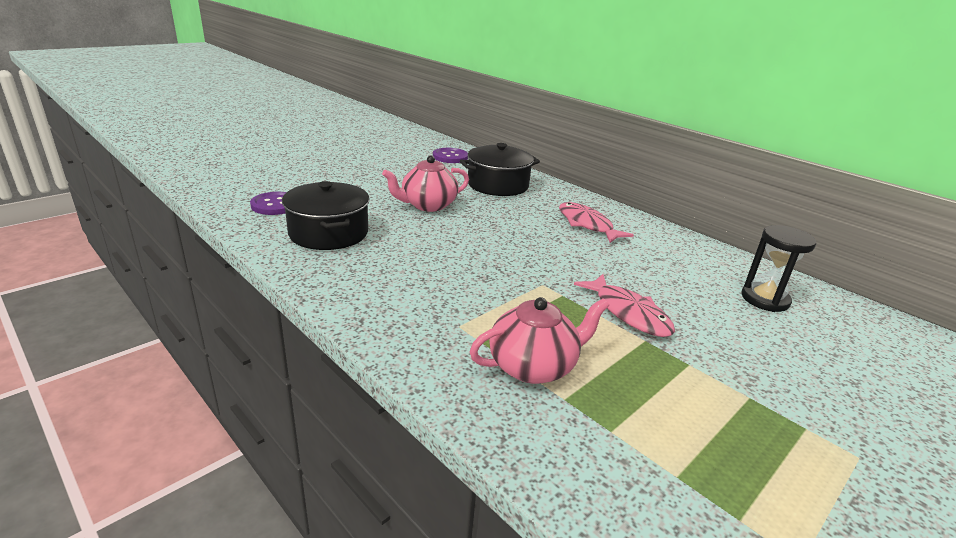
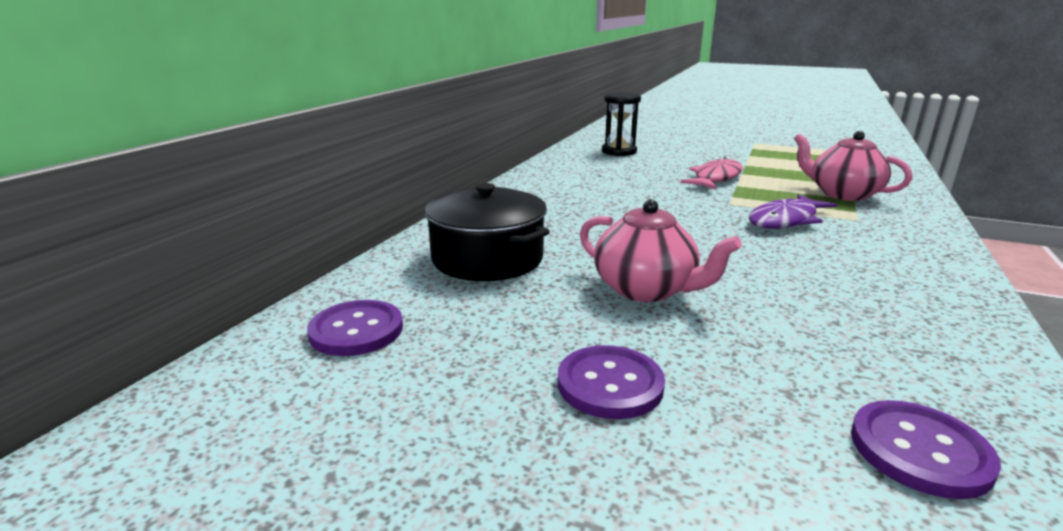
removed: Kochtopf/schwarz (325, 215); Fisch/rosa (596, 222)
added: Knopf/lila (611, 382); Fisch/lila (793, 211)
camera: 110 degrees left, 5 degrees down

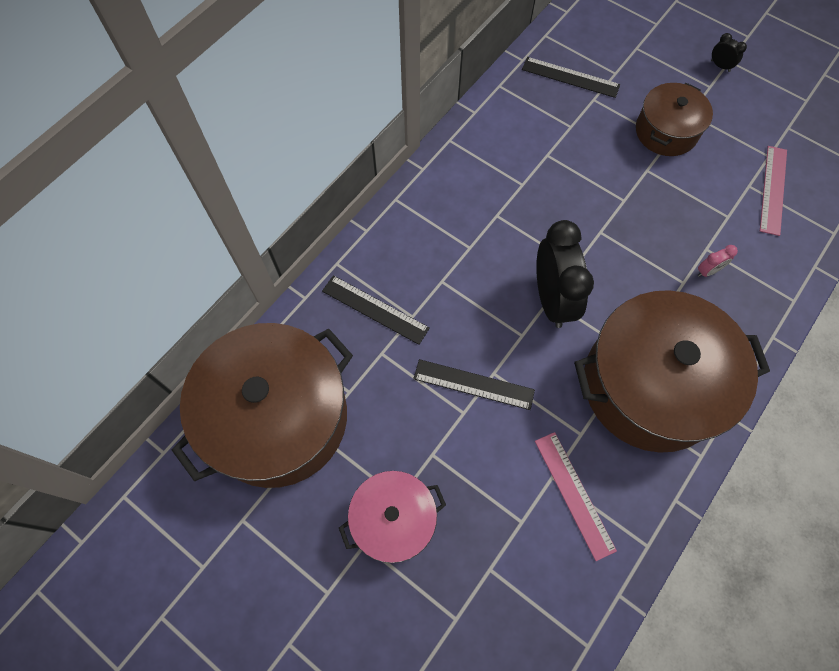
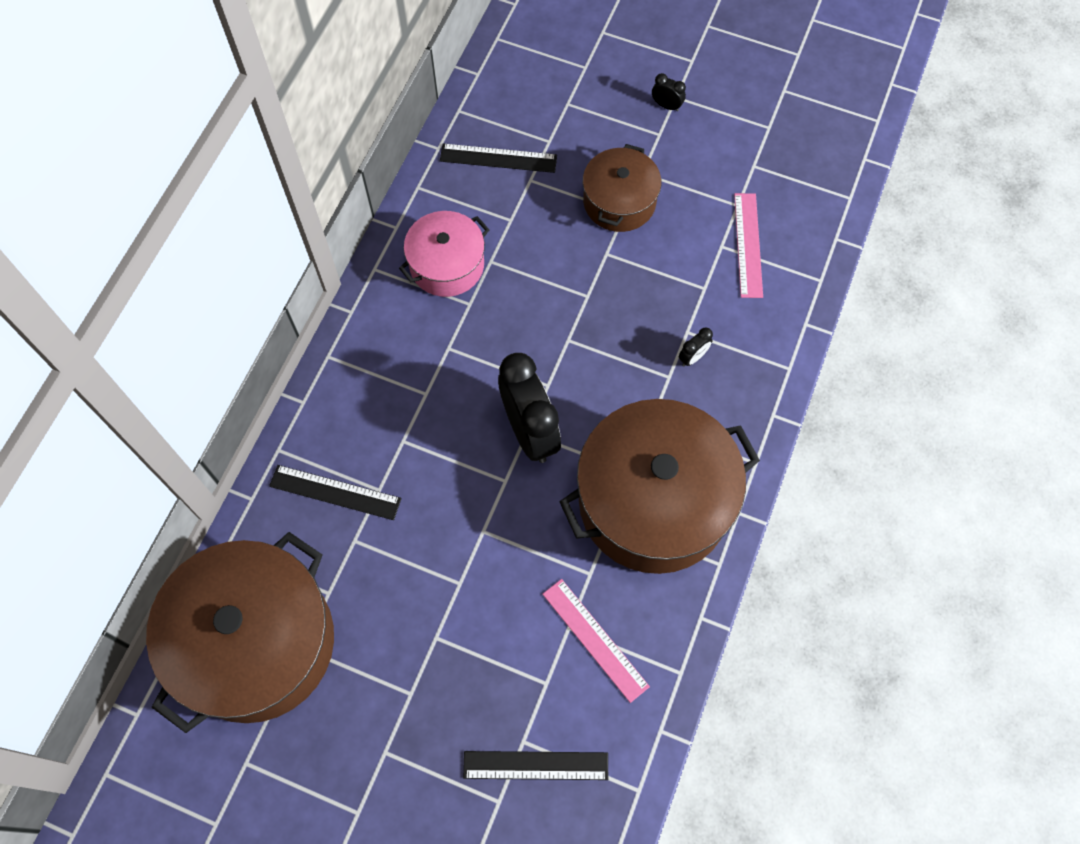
moved: Kochtopf/rosa (392, 517) to (444, 254); Lineal/schwarz (474, 384) to (535, 765)
recoloured: Wecker/rosa (718, 261) to Wecker/schwarz (696, 346)
camera: 15 degrees left, 0 degrees up

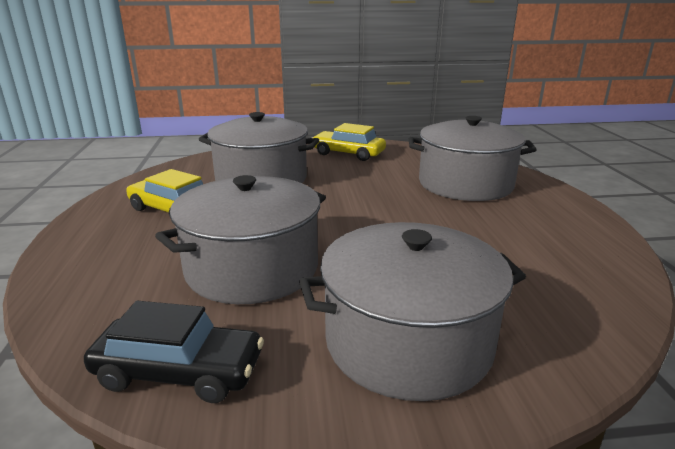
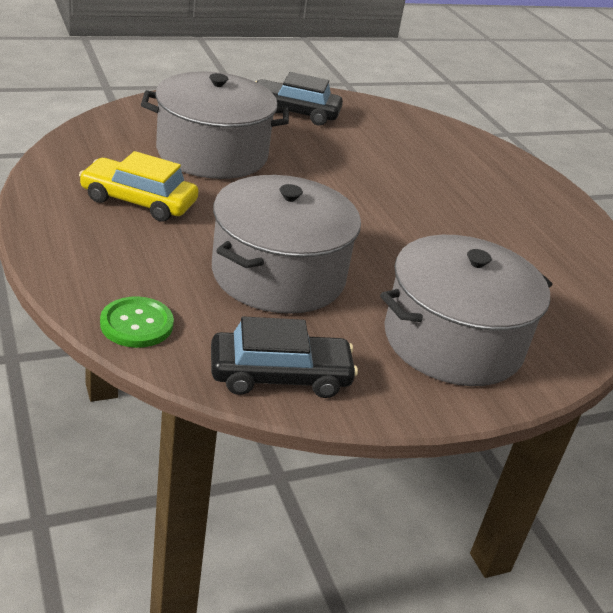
removed: Kochtopf/grau (473, 158)
added: Knopf/grün (137, 322)
recoloured: Auto/gelb (349, 142) to Auto/schwarz (299, 99)
camera: 20 degrees left, 10 degrees up

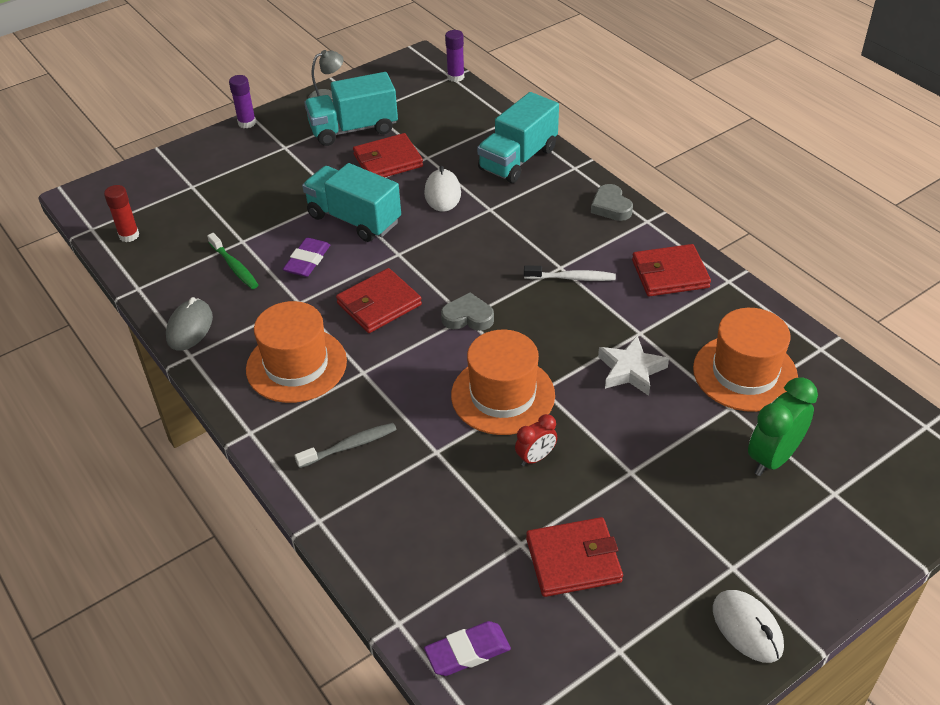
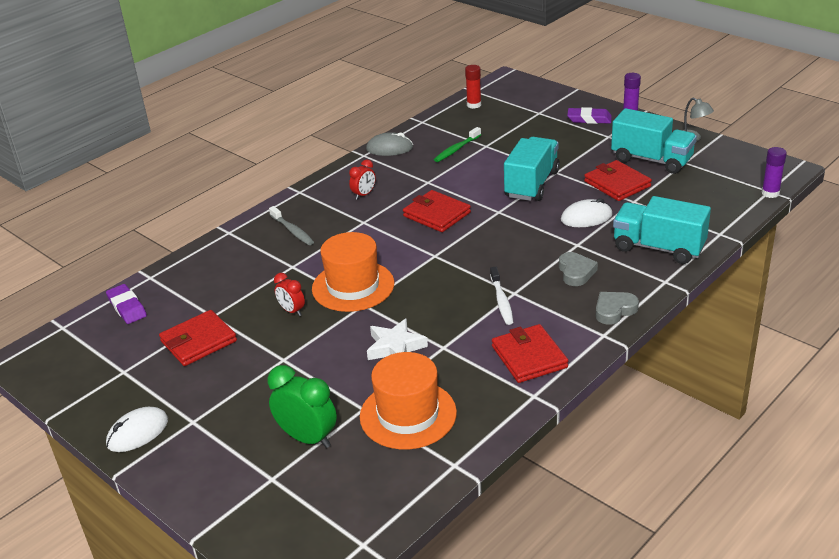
moved: Herz/grau (467, 311) to (578, 269); Radiergummi/lila (306, 257) to (589, 115)
replaced: Hut/orange (296, 352) to Wecker/rot (362, 180)
turned: Geldbörse/rot (574, 557) = (198, 338) 75 degrees clockwise; Lastwagen/türkis (351, 109) = (654, 141) 150 degrees clockwise
camera: 80 degrees right, 10 degrees down

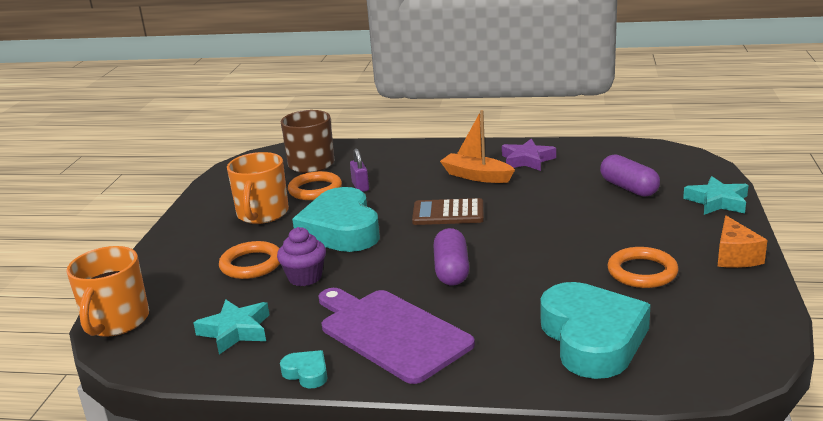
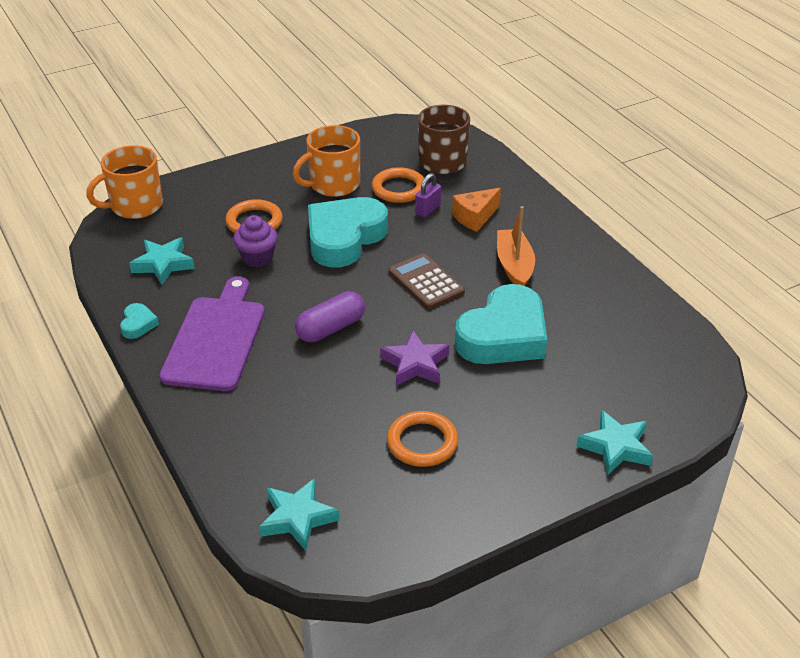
removed: Kapsel/lila (630, 175)
added: Stern/türkis (299, 514)
moved: Stern/lila (529, 155) to (414, 358); Käse/orange (742, 241) to (476, 210); Herz/türkis (595, 330) to (501, 324)
camera: 50 degrees right, 15 degrees up

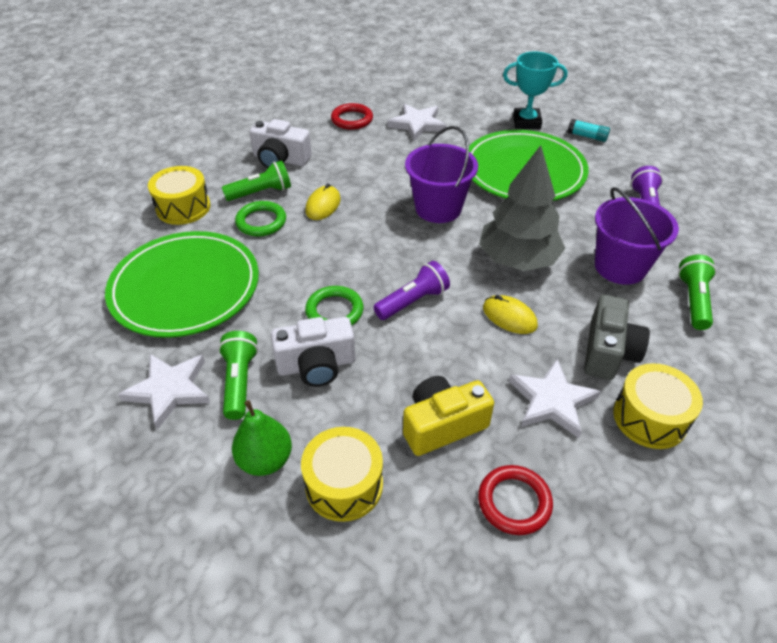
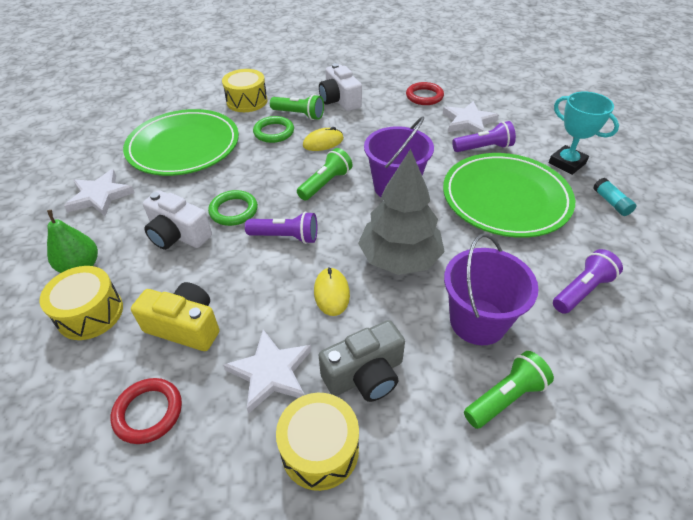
added: Taschenlampe/lila (484, 136)
moved: Taschenlampe/grün (238, 375) to (324, 174)
camera: 45 degrees right, 0 degrees up

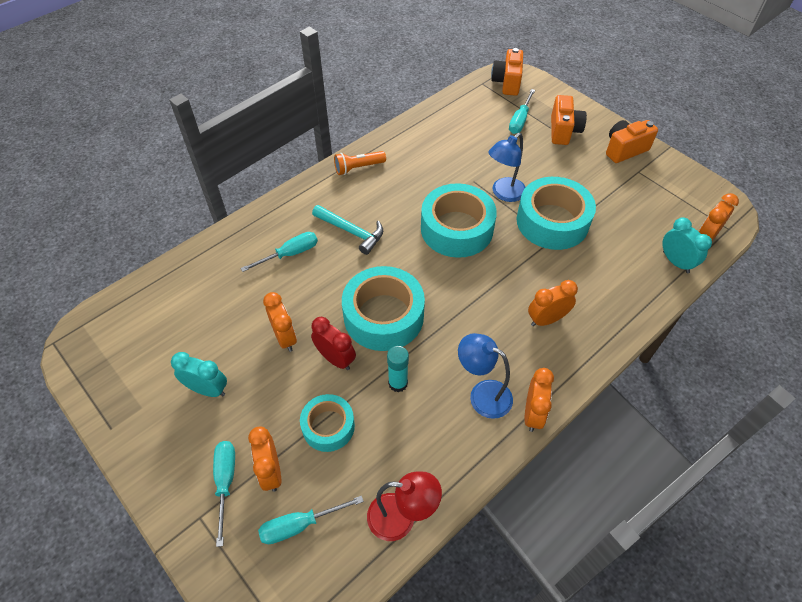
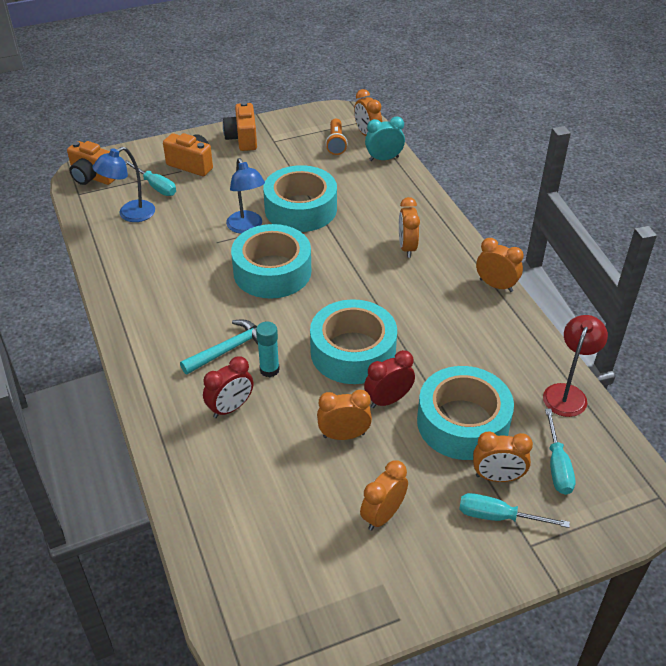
moved: Lampe/blau (485, 376) to (123, 184); Klebestift/türkis (398, 369) to (268, 349); Taschenlampe/orange (360, 163) to (337, 137)
replaced: Schraubenzieher/türkis (279, 252) to Wecker/rot (228, 387)
recoloured: Wecker/türkis (199, 374) to Wecker/orange (384, 495)
resized: Klebeband/türkis (327, 423) = (465, 413) x1.71
camera: 70 degrees left, 10 degrees down

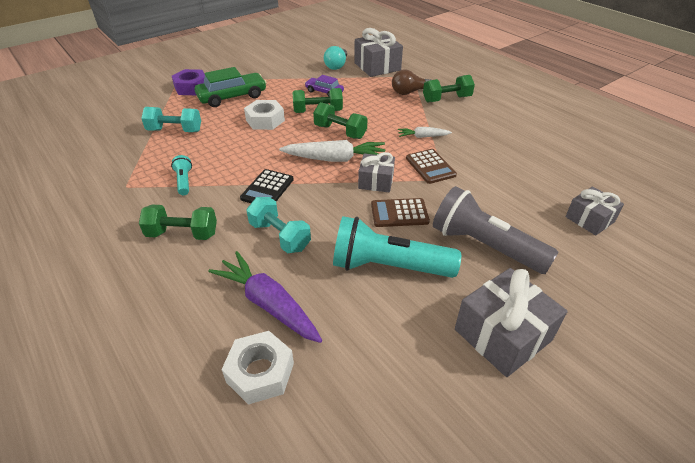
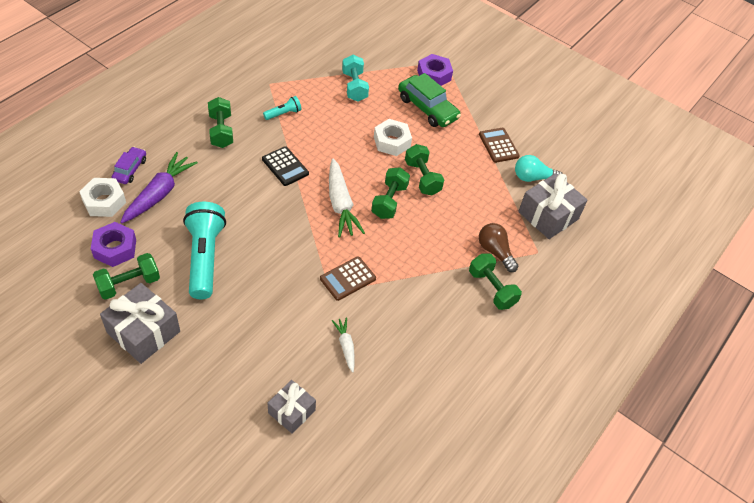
removed: Hantel/türkis (278, 225); Geschenk/grau (376, 172); Taschenlampe/grau (495, 230)
added: Sechskantmutter/lila (113, 244); Hantel/grün (126, 276)
moved: Auto/lila (324, 86) to (129, 165); Karotte/weiß (425, 132) to (343, 345); Taschenrechner/braun (400, 212) to (499, 145)
turned: Taschenrechner/schwarz (267, 186) = (285, 166) 135 degrees counterclockwise
camera: 70 degrees right, 10 degrees up

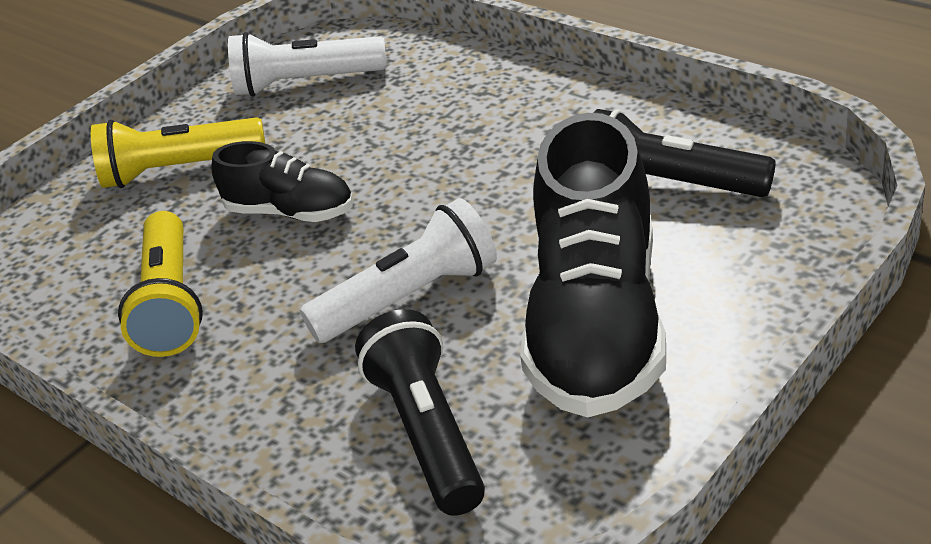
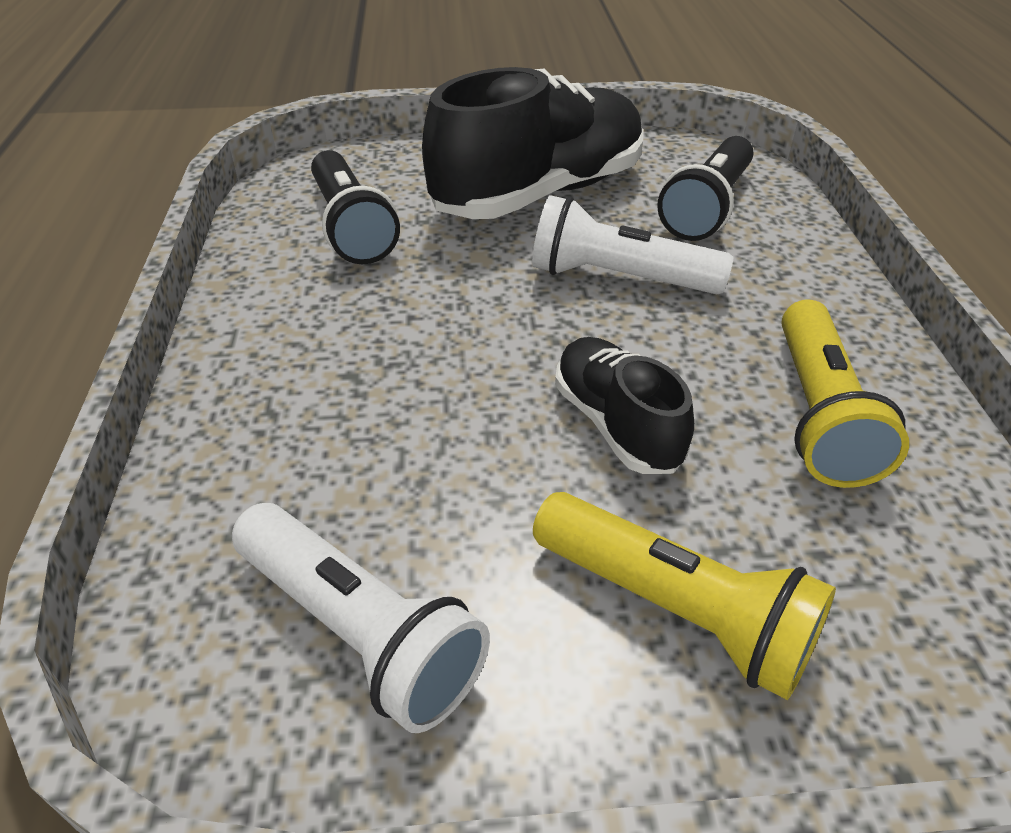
turned: Taschenlampe/gelb (160, 284) = (845, 393) 150 degrees clockwise
camera: 140 degrees left, 5 degrees up

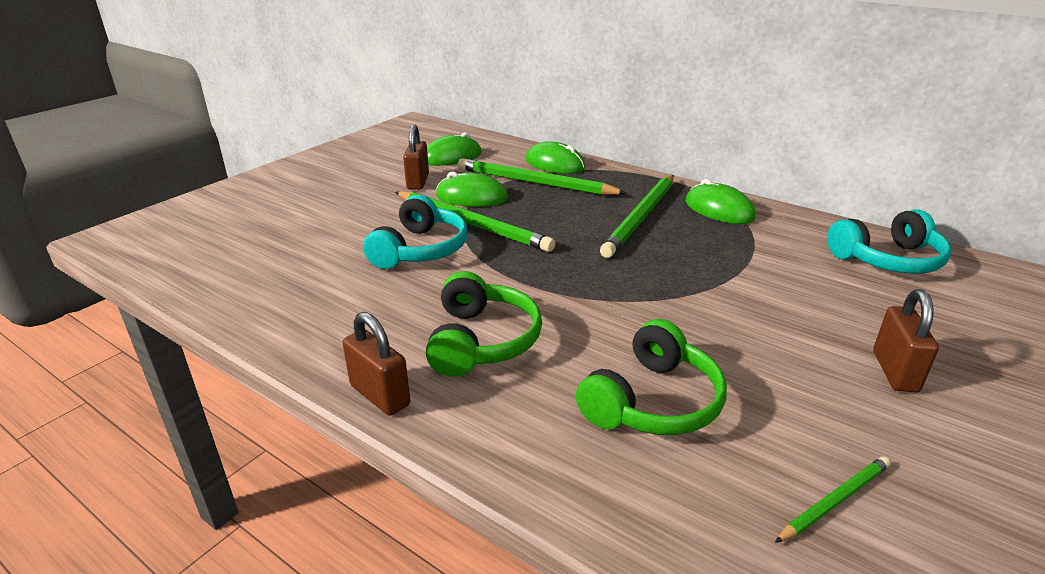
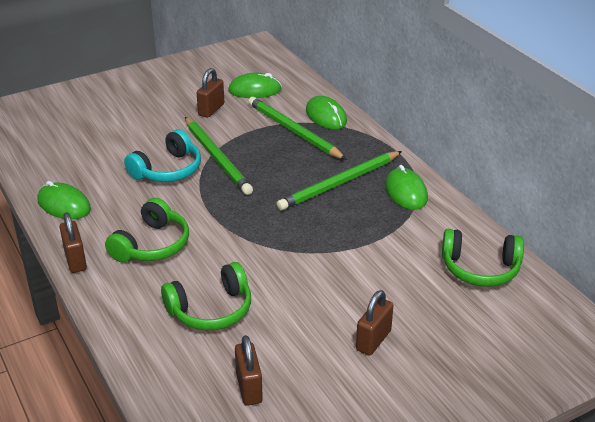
moved: Computermaus/grün (472, 189) to (64, 200)
replaced: Bleistift/grün (832, 499) to Vorhängeschloss/braun (249, 370)
recoloured: Kopfhörer/türkis (889, 241) to Kopfhörer/grün (483, 258)
camera: 25 degrees right, 5 degrees up

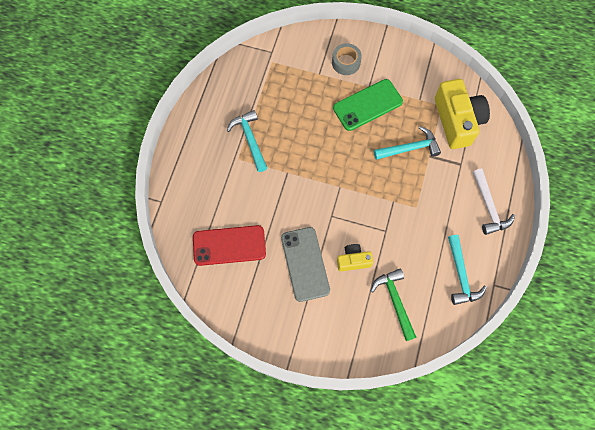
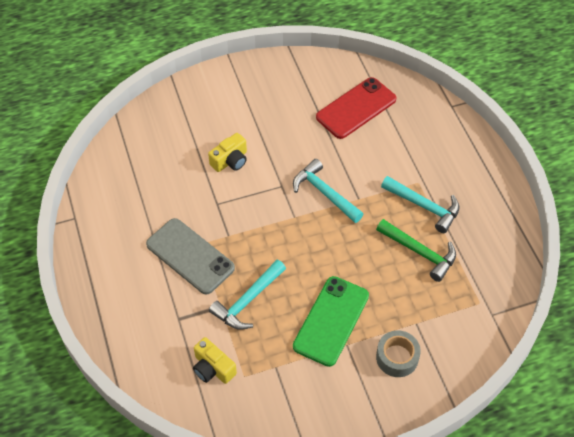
removed: Hammer/weiß (494, 202)
moved: Handy/grau (305, 264) to (190, 256); Hammer/türkis (467, 270) to (328, 191); Hammer/grün (394, 305) to (416, 250)
resized: Kamera/gelb (462, 114) = (215, 360) x0.52
camera: 145 degrees right, 15 degrees down

